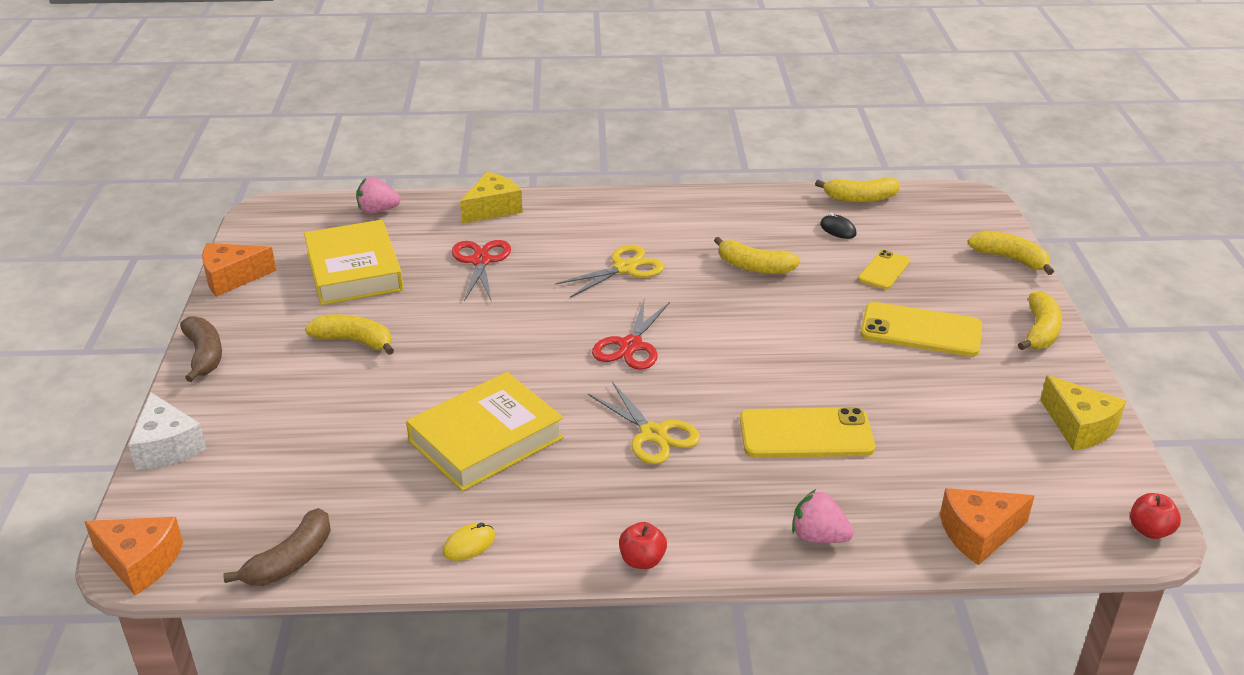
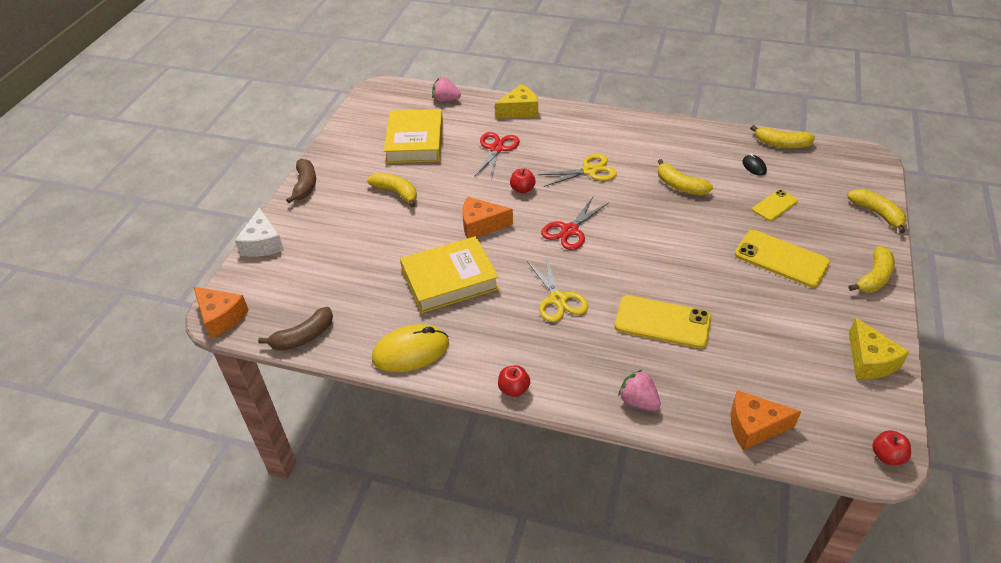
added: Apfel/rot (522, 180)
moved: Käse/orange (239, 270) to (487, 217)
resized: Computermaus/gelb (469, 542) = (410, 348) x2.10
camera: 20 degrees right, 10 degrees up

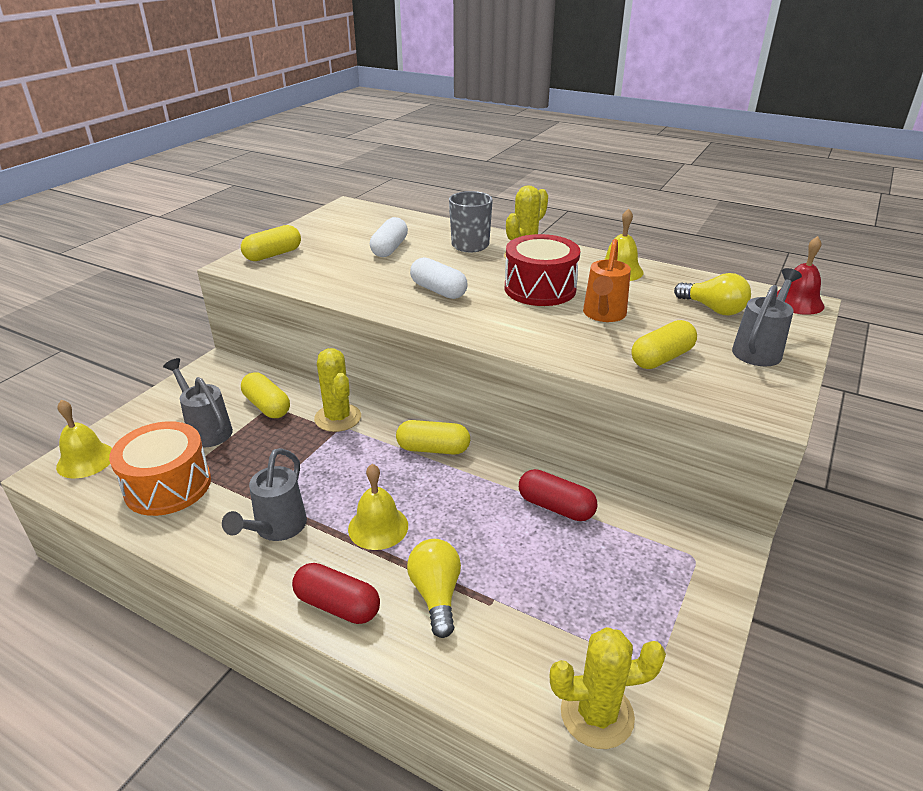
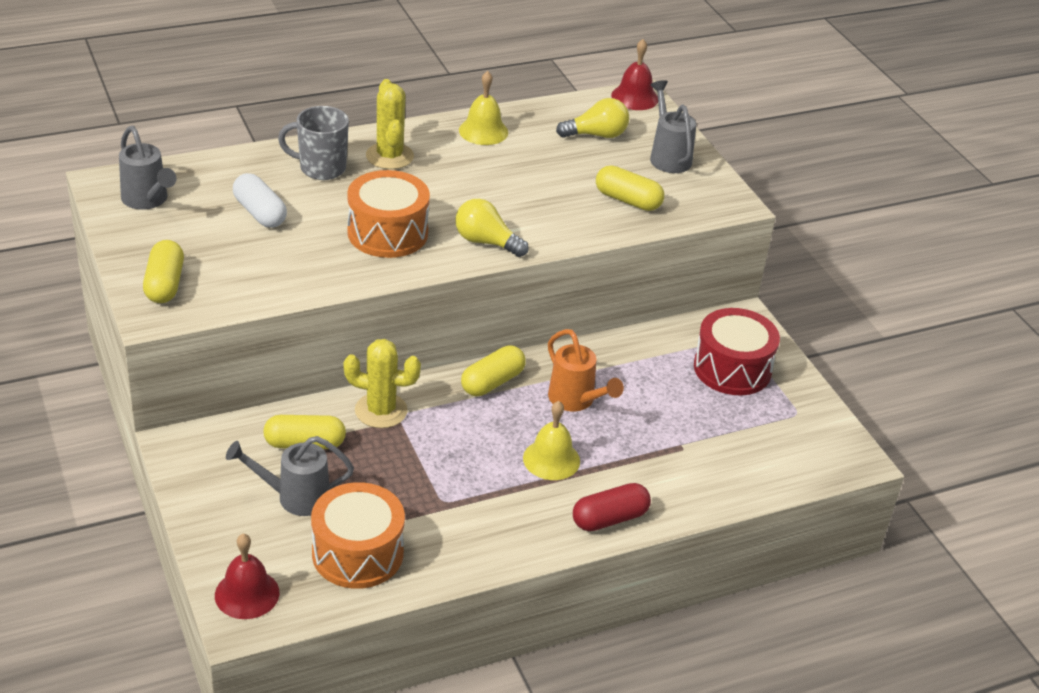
removed: Kapsel/rot (558, 495); Kaktus/gelb (607, 688)
moved: Gießkanne/grau (264, 494) to (148, 168); Glühbirne/gelb (434, 588) to (492, 228); Gießkanne/orange (607, 280) to (586, 370); Trommel/rot (542, 270) to (737, 351)
replaced: Kapsel/weiß (439, 278) to Trommel/orange (388, 214)
recoloured: Glocke/gelb (84, 439) to Glocke/rot (247, 576)
turned: Kapsel/gelb (664, 344) = (630, 188) 60 degrees counterclockwise
camera: 55 degrees left, 5 degrees up

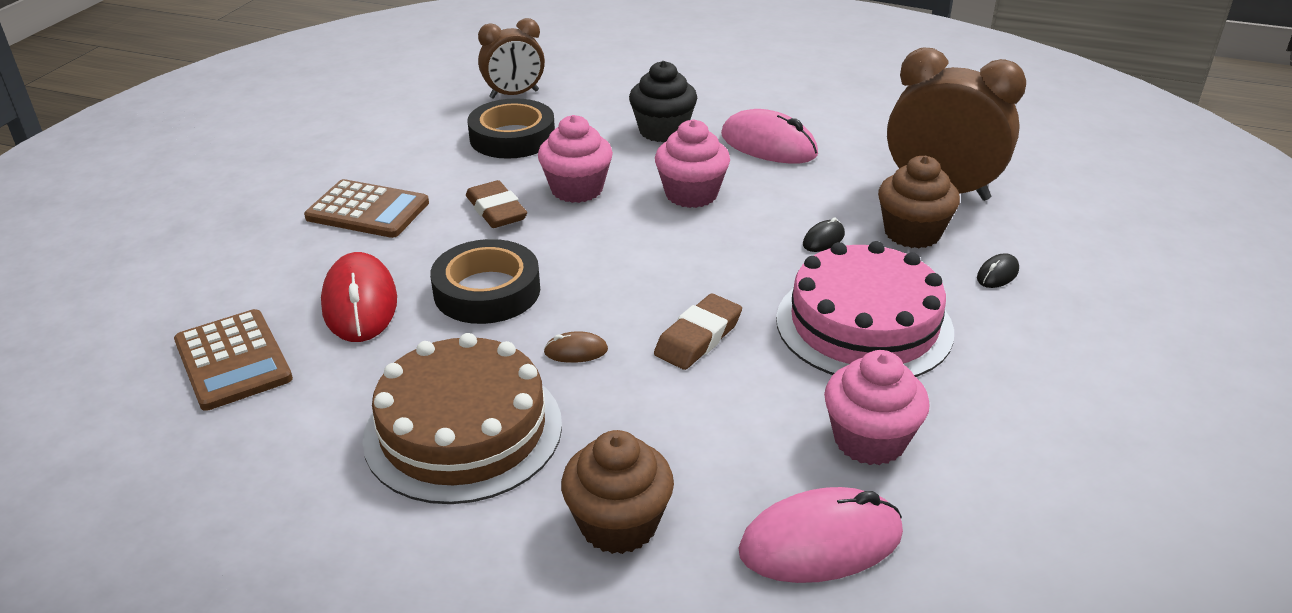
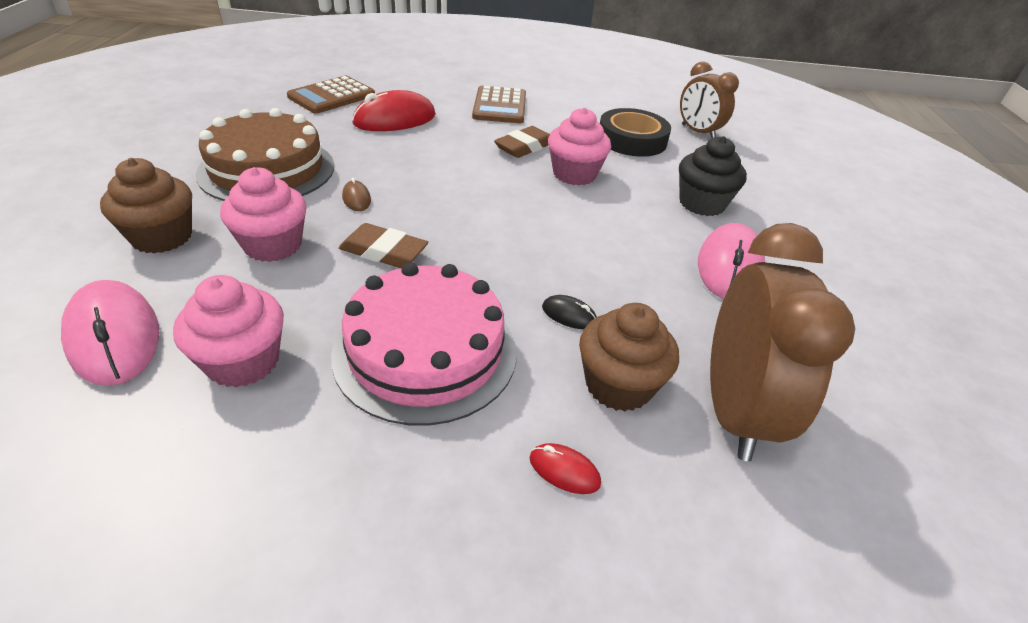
removed: Klebeband/schwarz (485, 281)
moved: Muffin/rosa (692, 163) to (263, 214)
recoloured: Computermaus/schwarz (998, 270) to Computermaus/rot (565, 468)
camera: 70 degrees right, 5 degrees up

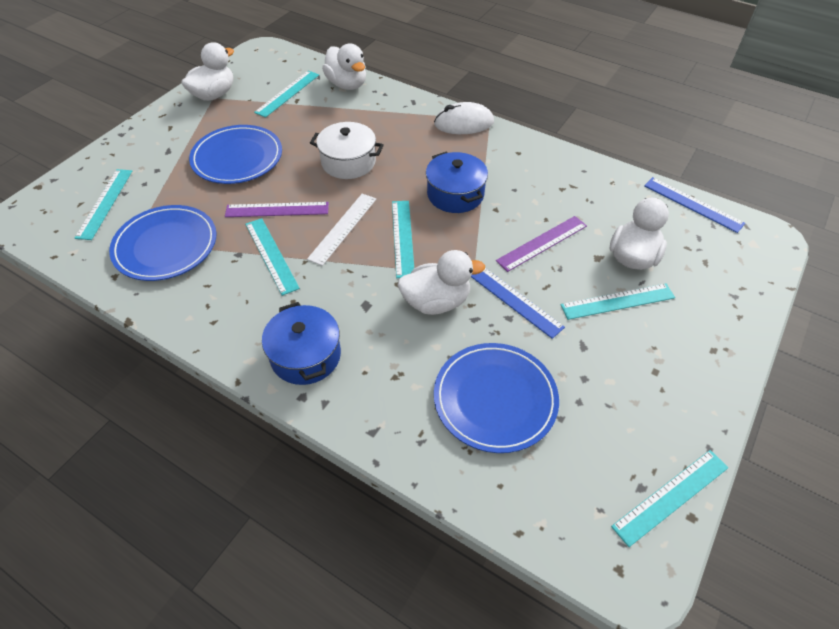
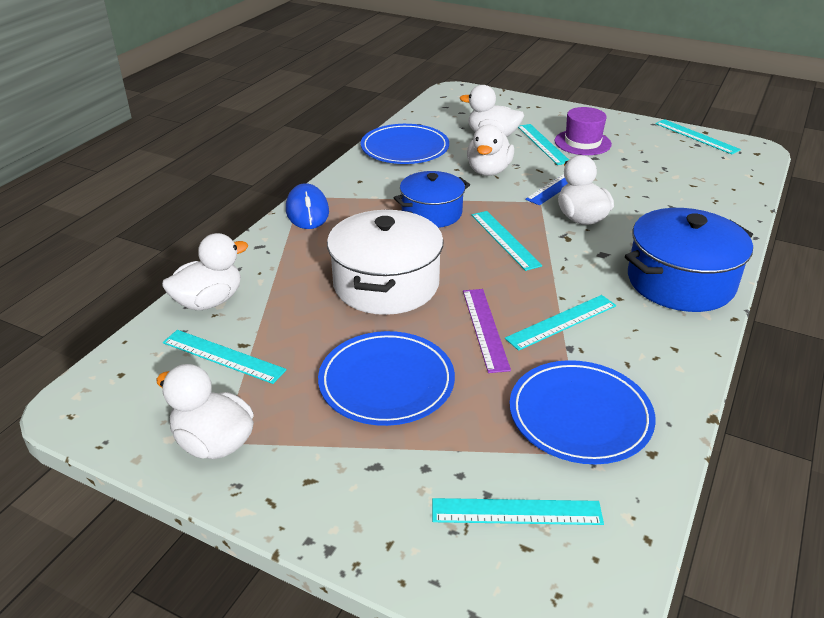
removed: Lineal/weiß (341, 230); Lineal/blau (694, 205)
added: Hut/lila (583, 131)
moved: Teller/blau (496, 398) to (405, 144)
replaced: Lineal/lila (541, 244) to Ente/weiß (490, 150)
recoloured: Computermaus/weiß (464, 118) to Computermaus/blau (307, 206)
turned: Lineal/türkis (403, 239) = (506, 241) 75 degrees clockwise
resized: Kochtopf/weiß (347, 150) = (385, 262) x1.53; Kochtopf/blau (301, 343) = (689, 260) x1.53
camera: 95 degrees left, 15 degrees down

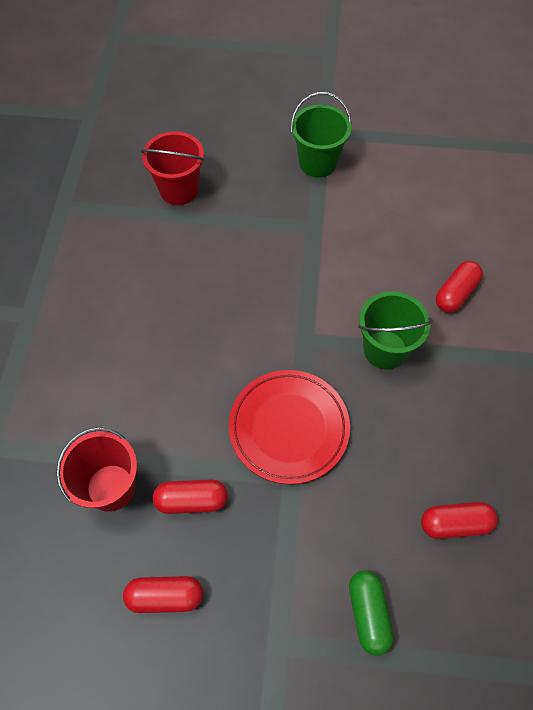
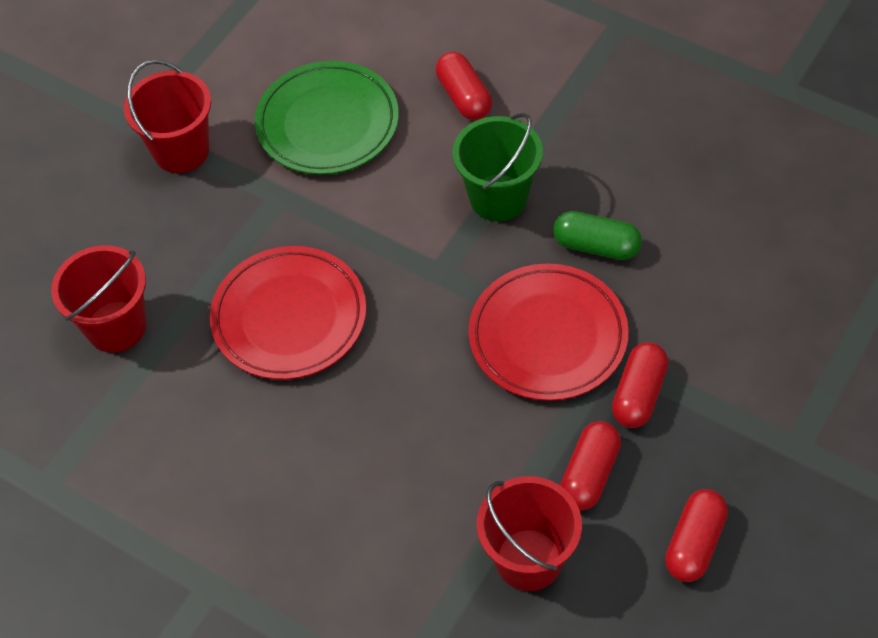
added: Teller/rot (288, 313); Teller/grün (327, 118)
moved: Kapsel/grün (371, 613) to (597, 235); Kapsel/rot (459, 520) to (640, 385)
recoloured: Eimer/grün (321, 135) to Eimer/rot (167, 116)
camera: 60 degrees left, 5 degrees down

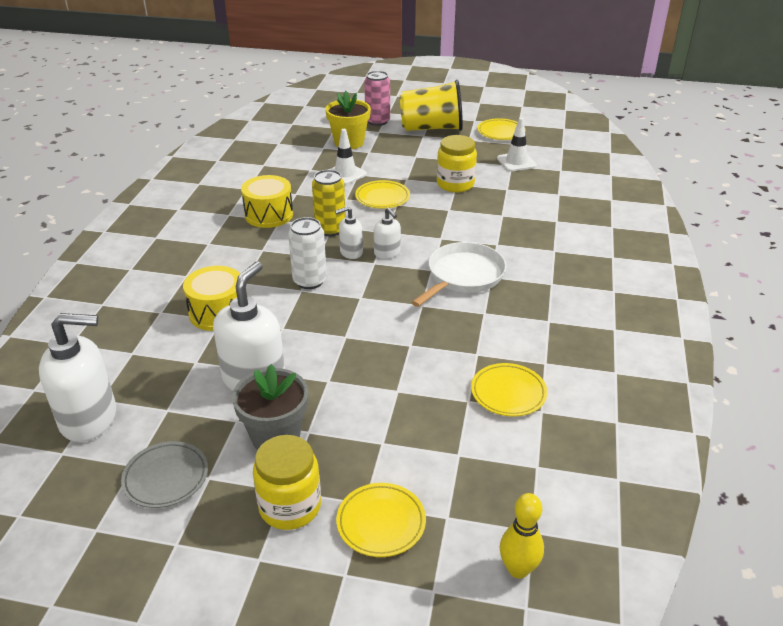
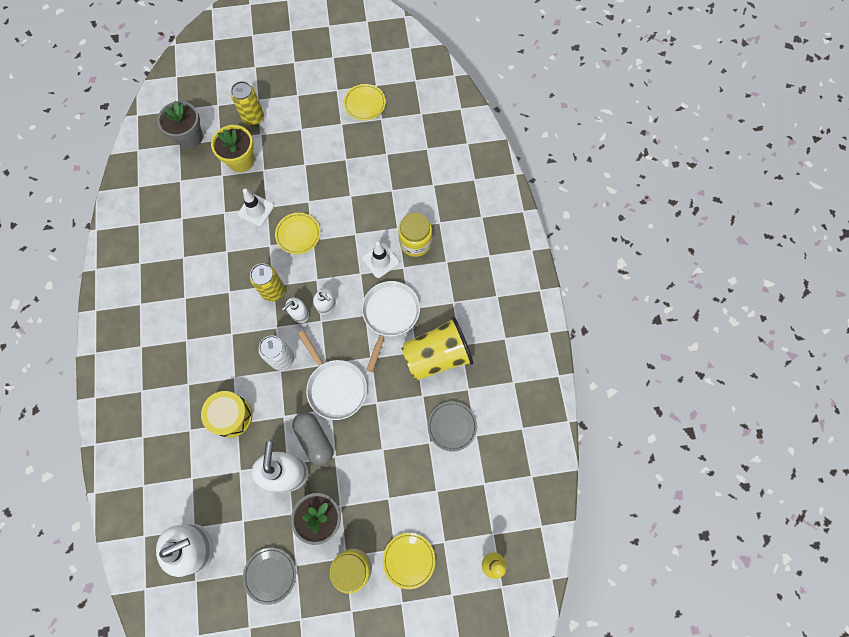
removed: Trommel/gelb (267, 201)
added: Blumentopf/grau (180, 125); Kapsel/grau (312, 439); Pfanne/weiß (332, 375)
moved: Leitkegel/weiß (517, 144) to (380, 260); Einmachglas/gelb (457, 163) to (415, 235); Becher/gelb (431, 105) to (437, 348)
recoloured: Dose/rosa (377, 98) to Dose/gelb (247, 103); Teller/gelb (509, 389) to Teller/grau (452, 426)
camera: 20 degrees left, 35 degrees up

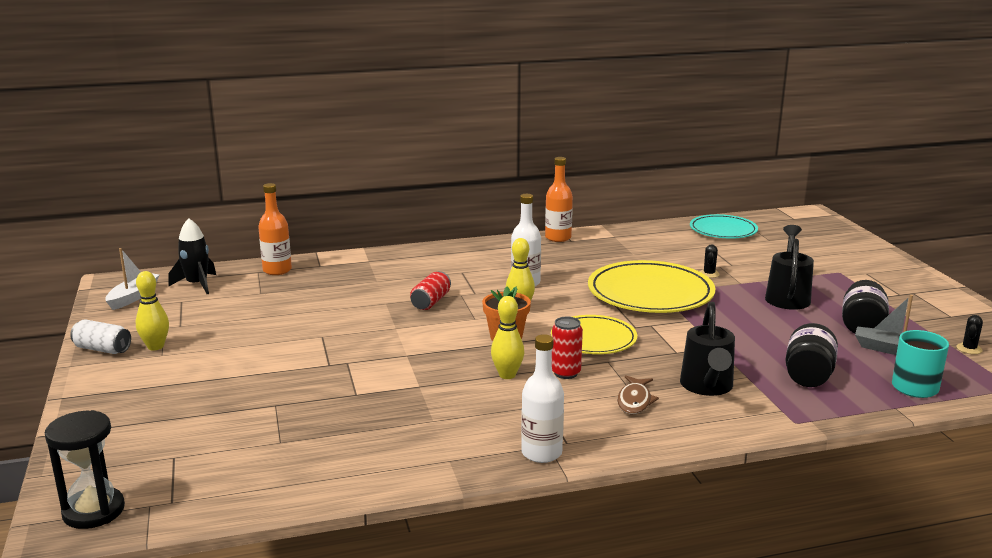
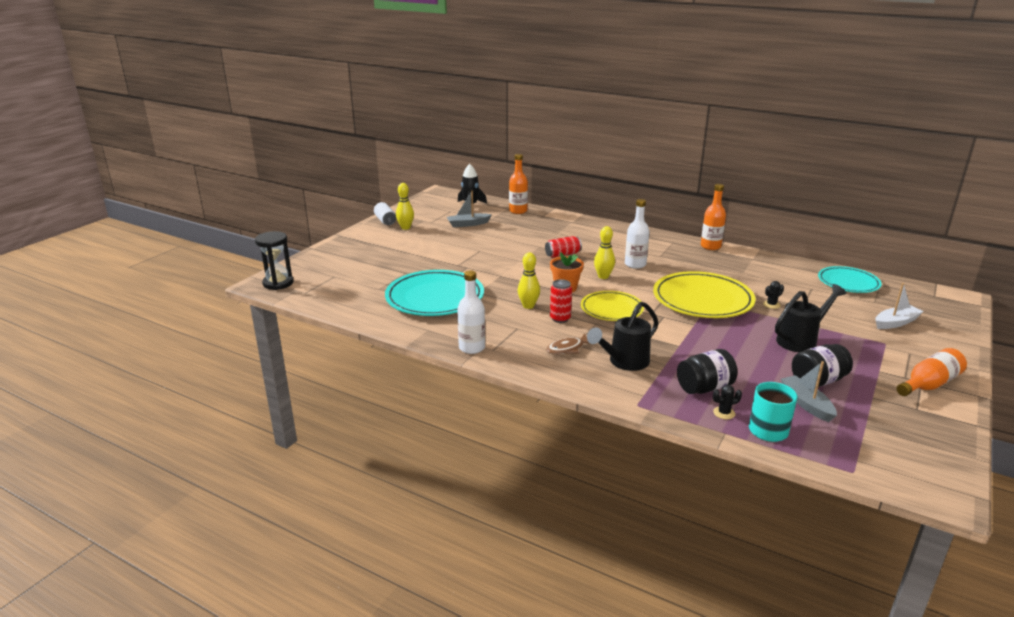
added: Teller/türkis (434, 293); Boot/grau (469, 209); Flasche/orange (932, 372)
moved: Kaktus/schwarz (970, 334) to (727, 402); Boot/weiß (132, 279) to (900, 306)
camera: 45 degrees right, 5 degrees up

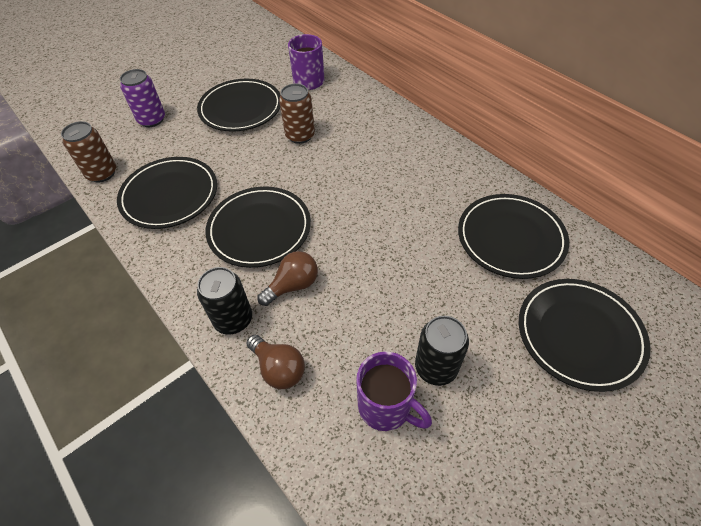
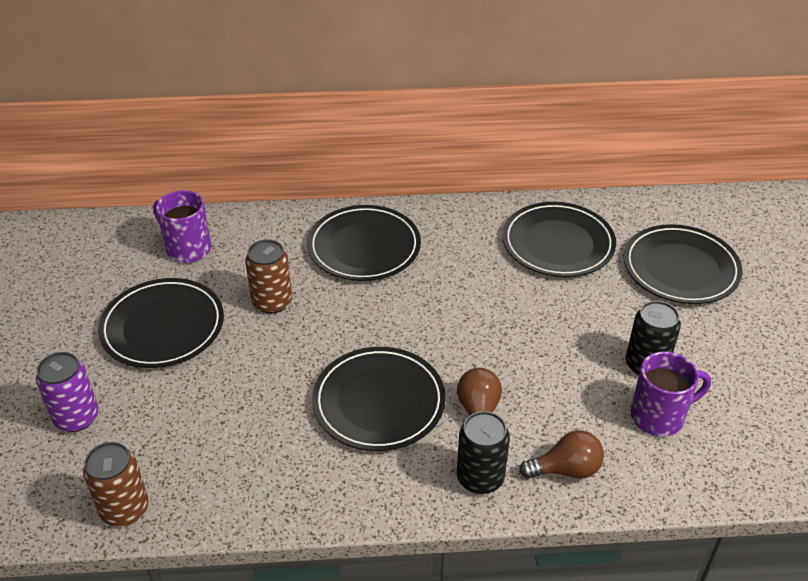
moved: Teller/schwarz (167, 193) to (364, 243)
camera: 55 degrees left, 10 degrees down

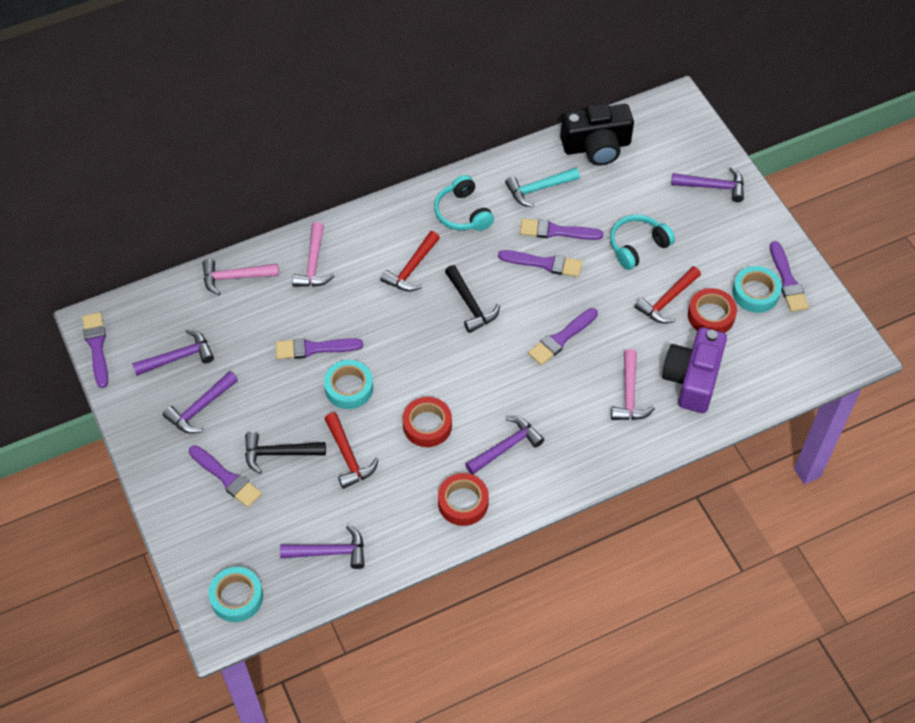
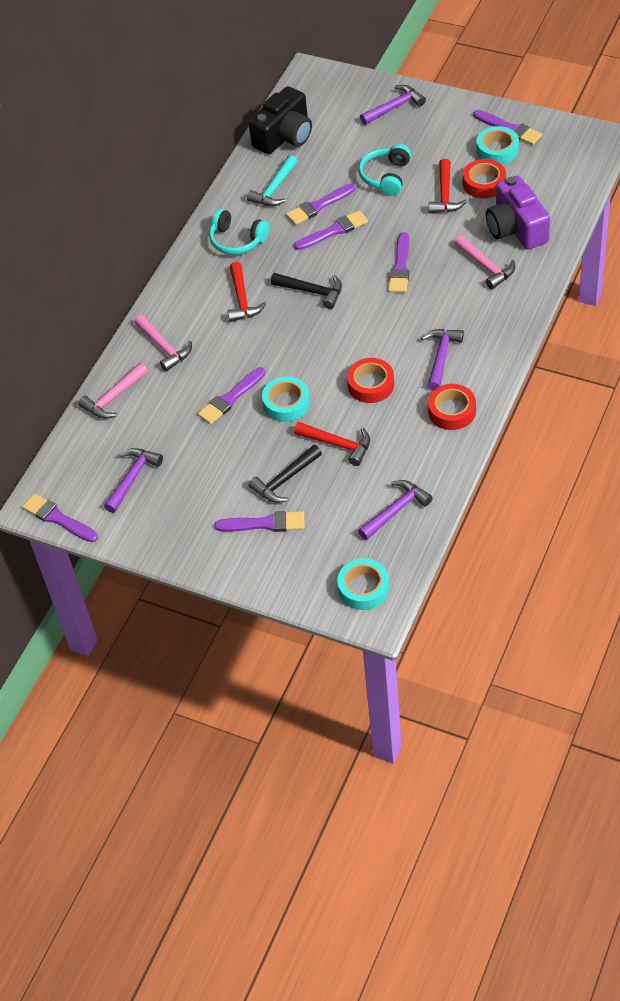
removed: Hammer/lila (200, 402)
camera: 35 degrees left, 5 degrees down

